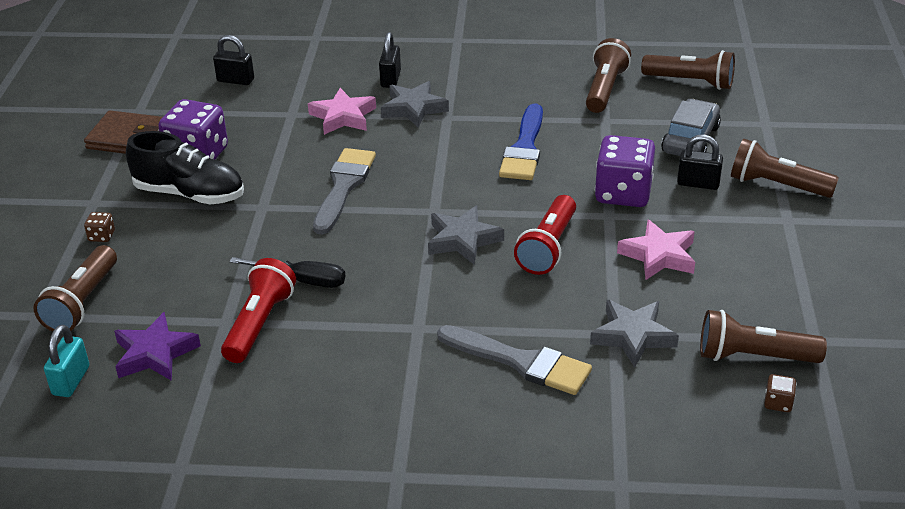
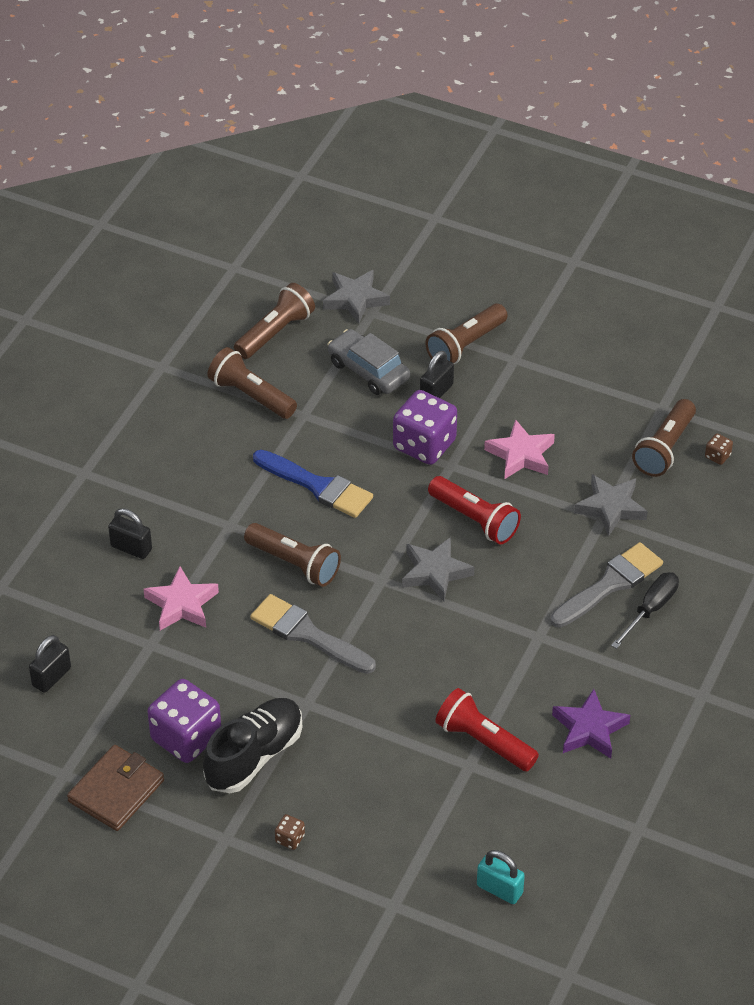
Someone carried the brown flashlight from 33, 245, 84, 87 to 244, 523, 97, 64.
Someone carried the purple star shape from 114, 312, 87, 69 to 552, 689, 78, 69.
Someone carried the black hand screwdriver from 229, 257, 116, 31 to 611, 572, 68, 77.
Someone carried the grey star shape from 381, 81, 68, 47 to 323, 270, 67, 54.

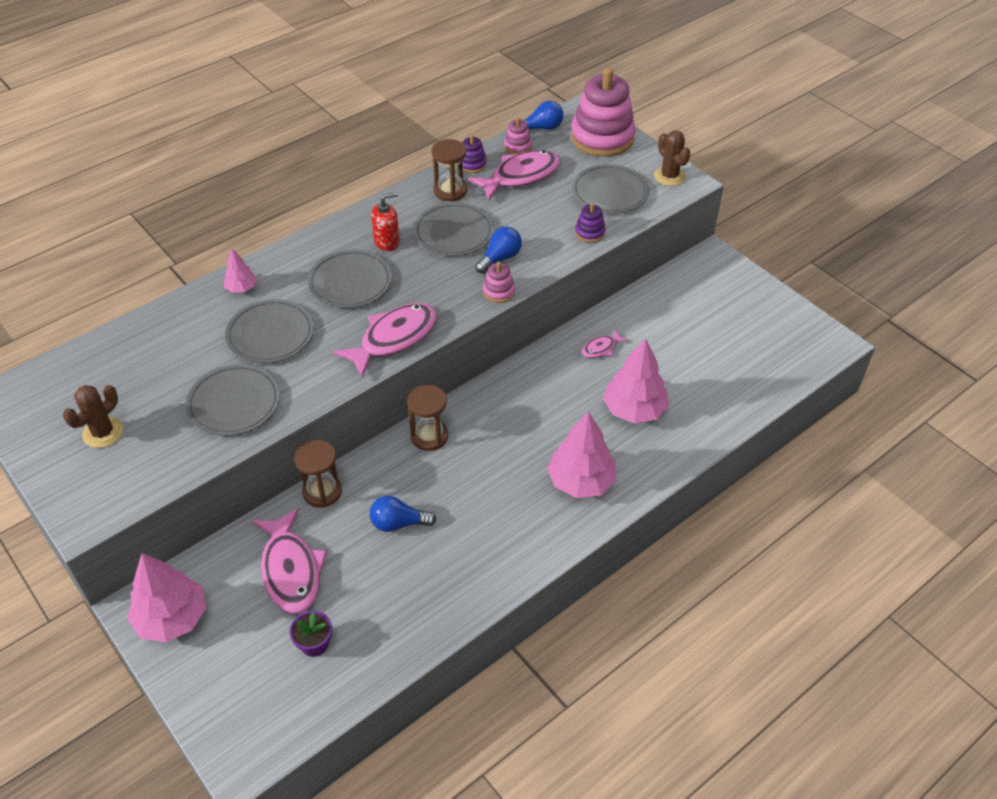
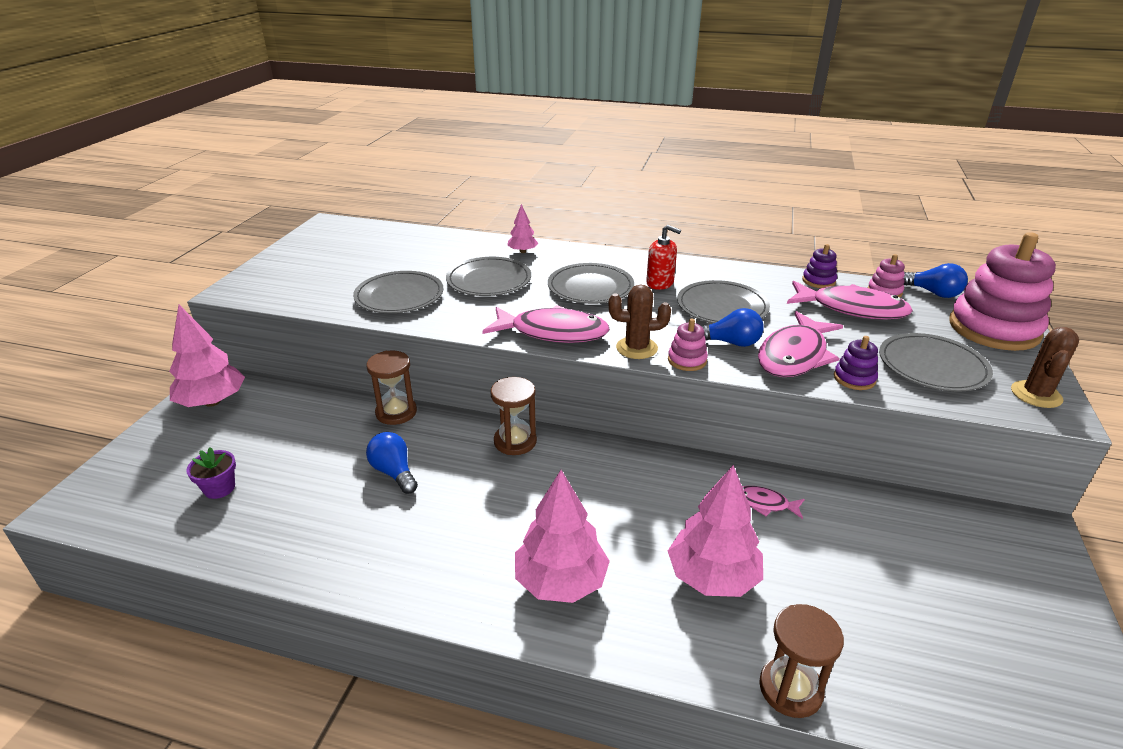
Someone carried the brown prickly plant from 63, 385, 60, 63 to 609, 285, 62, 74.
Someone carried the pink toy fish from 252, 507, 75, 106 to 758, 311, 85, 66.
Someone carried the brown sandglass from 431, 139, 36, 63 to 759, 604, 85, 114.

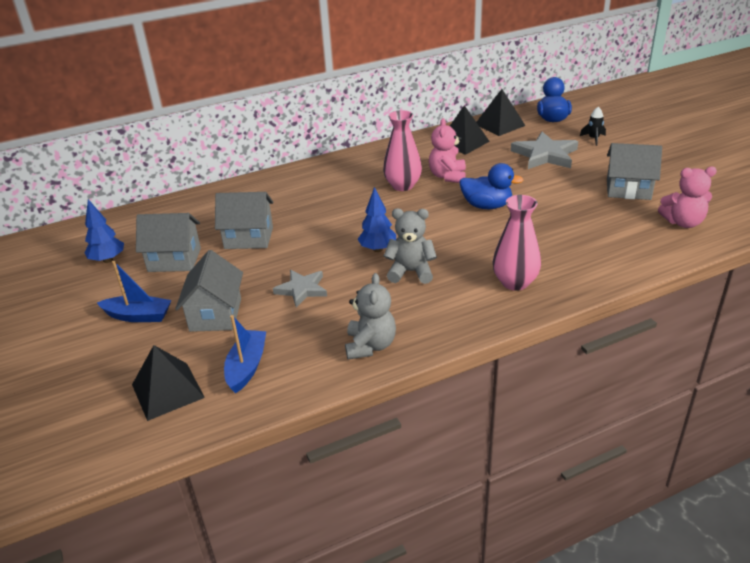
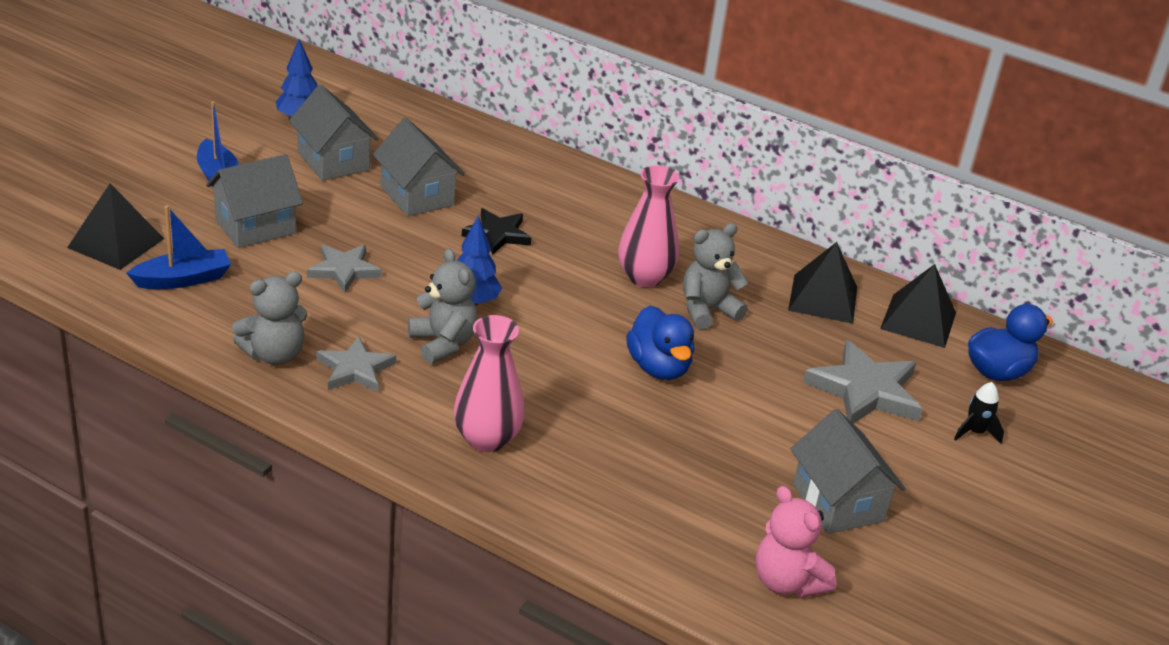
Someone put down the grey star shape at 317, 336, 79, 56.
Someone put down the black star shape at 462, 208, 69, 47.
Someone repainted the pink stuffed bear at 429, 118, 37, 65, which became the grey stuffed bear at 683, 223, 65, 106.

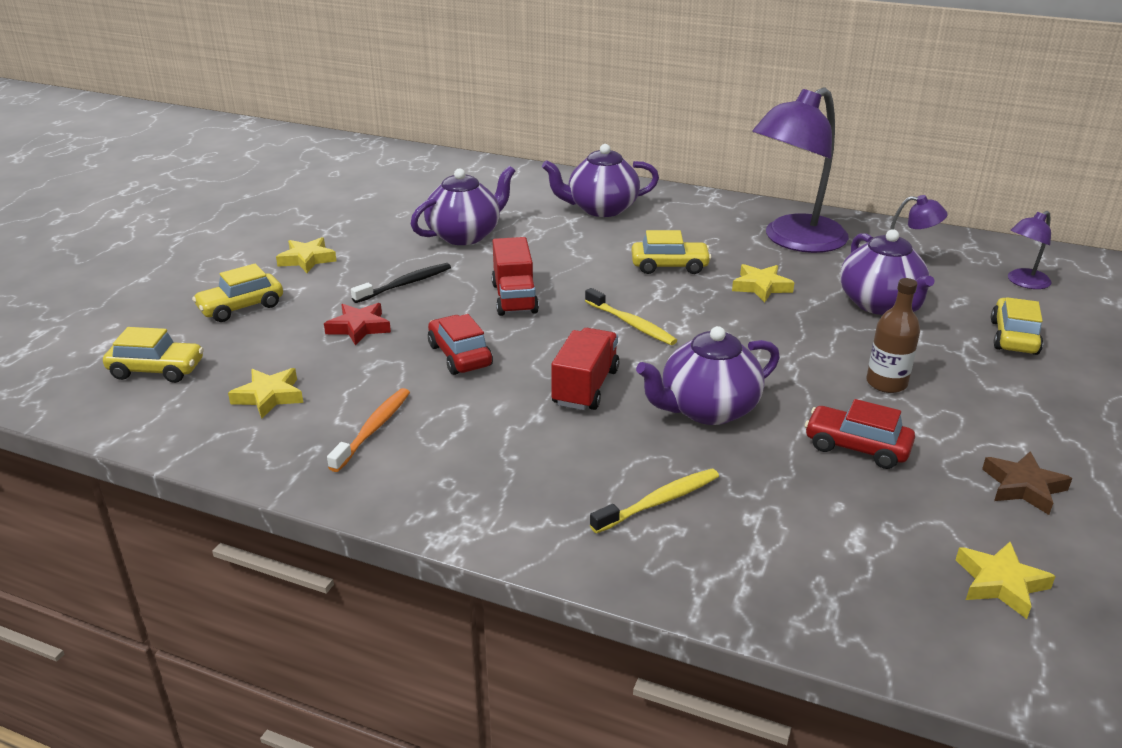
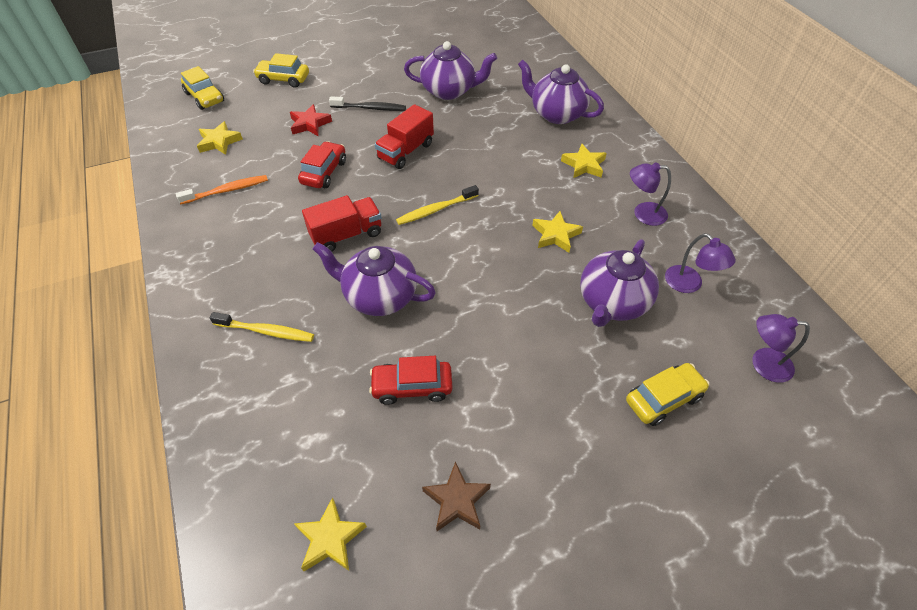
Someone took away the golden car at 631, 230, 81, 44.
Someone took away the brown flask at 866, 278, 54, 115.
Someone carried the golden star shape from 276, 237, 61, 36 to 561, 144, 46, 34.
Someone rotated the golden dental brush at 585, 288, 92, 57 by 60 degrees clockwise.
Someone rotated the crimson car at 805, 399, 110, 70 by 75 degrees counterclockwise.
Someone scaled the purple reading lamp at 752, 87, 97, 166 by 0.46.

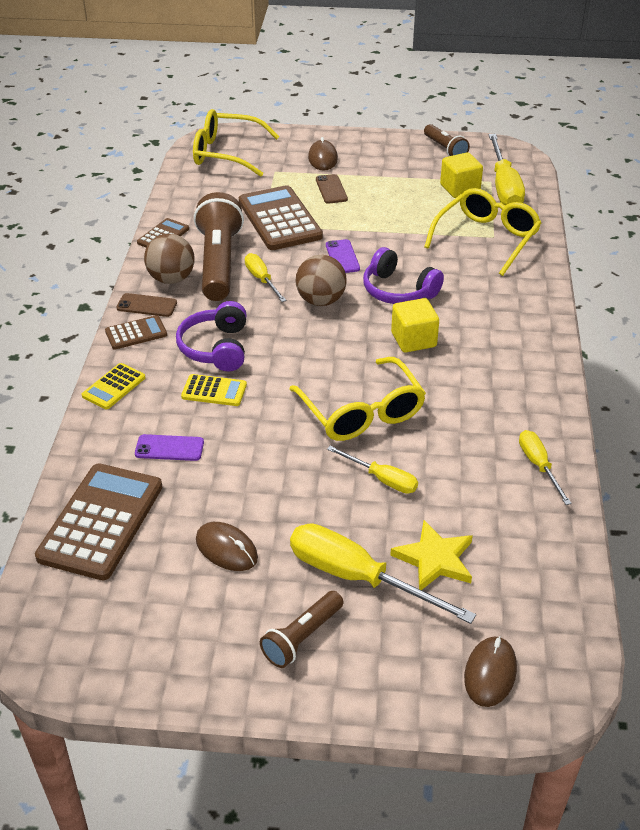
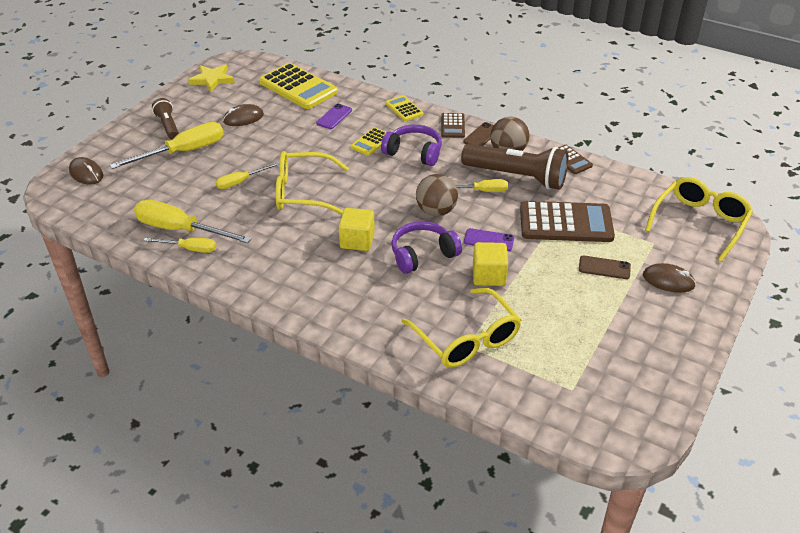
Someone took away the brown flashlight at 424, 124, 46, 32.
Someone carried the golden star shape from 390, 520, 83, 70 to 188, 64, 47, 28.
Someone carried the golden block from 440, 152, 43, 46 to 473, 242, 35, 44.
Someone carried the golden hand screwdriver from 489, 134, 36, 72 to 134, 200, 118, 43.
Someone repainted the brown calculator at 35, 463, 127, 117, which became the golden calculator at 259, 63, 79, 46.

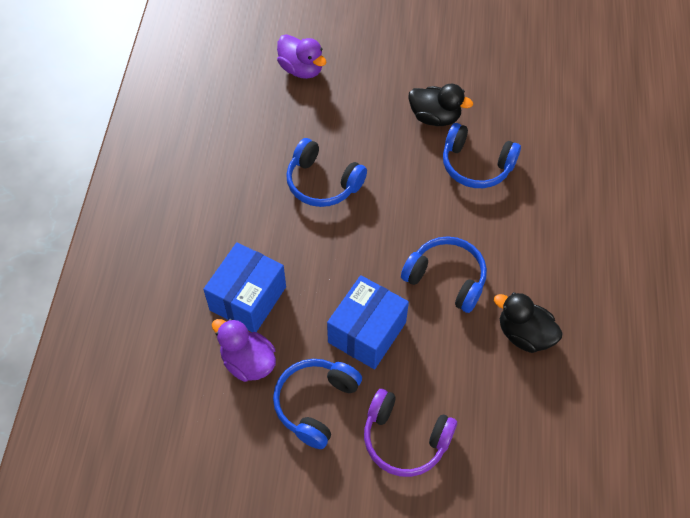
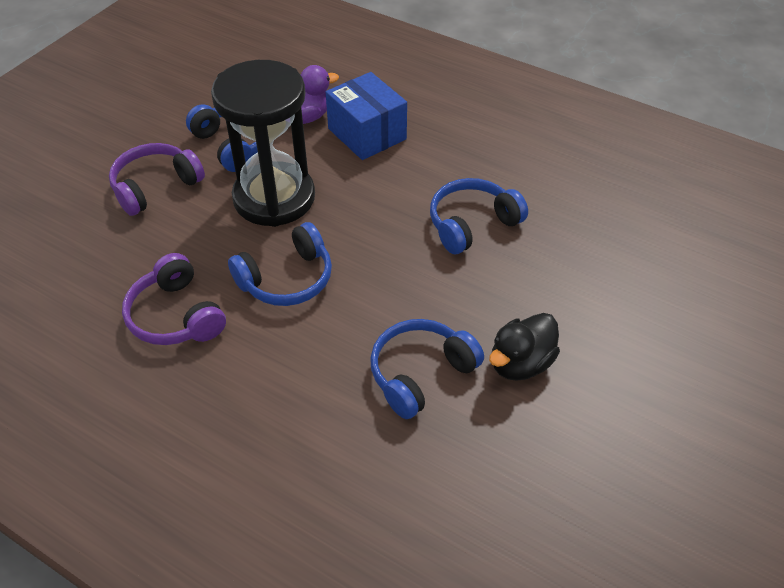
Someone took away the purple toy duck at 277, 34, 49, 45.
Someone swapped the blue parcel at 327, 275, 82, 94 for the black sandglass at 211, 60, 104, 167.
Someone swapped the black toy duck at 494, 292, 69, 61 for the purple over-ear headphones at 122, 253, 104, 92.

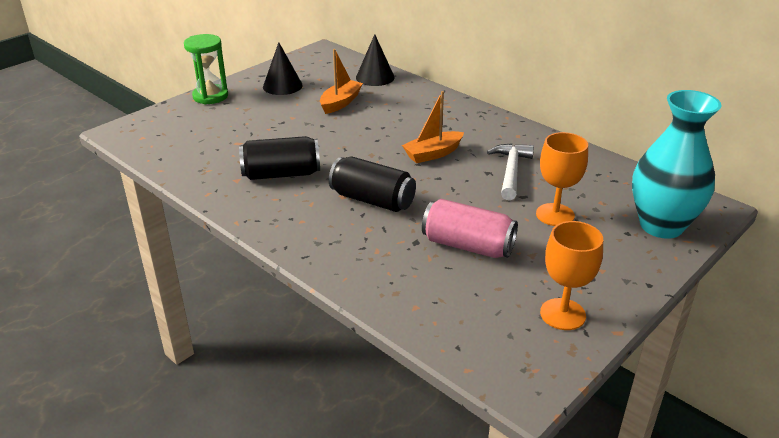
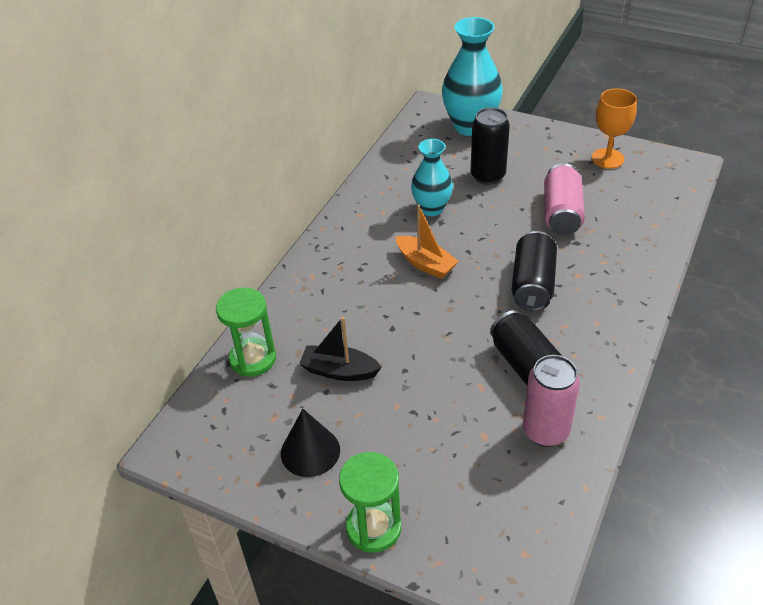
Someone put down the pink soda can at 523, 355, 57, 92.
Someone swapped the black cone shape at 356, 34, 39, 52 for the emerald sandglass at 216, 287, 60, 90.
Someone swapped the white hammer at 487, 143, 47, 57 for the aqua vase at 411, 139, 42, 77.
Someone swapped the orange-coloured wine glass at 536, 132, 52, 94 for the black soda can at 470, 107, 40, 78.
Someone repainted the orange-coloured sailboat at 320, 49, 43, 65, which became the black sailboat at 299, 317, 83, 64.

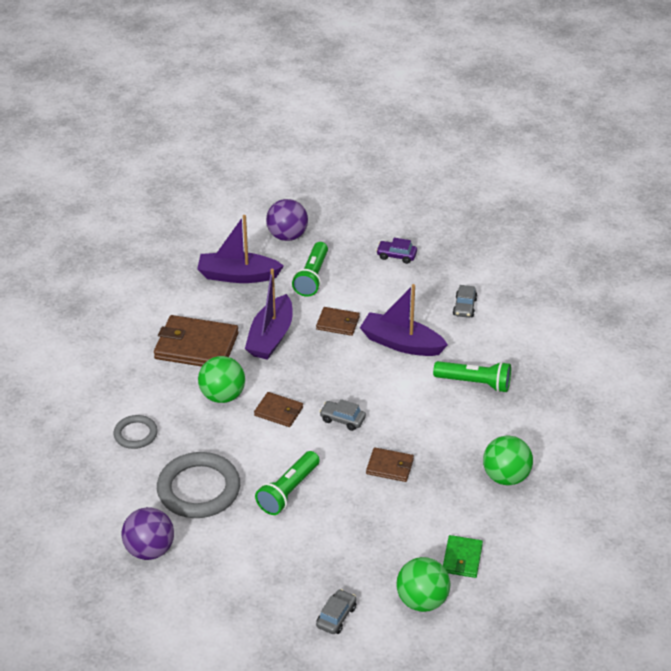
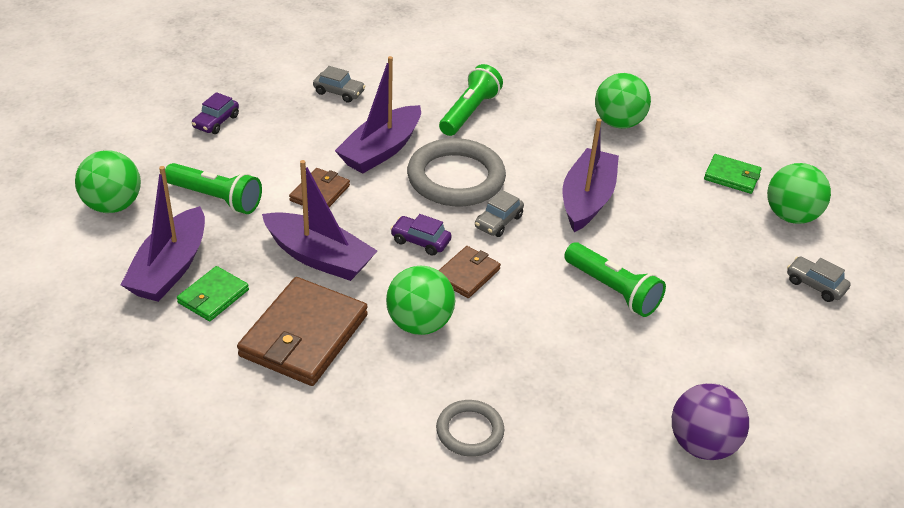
Someone put down the emerald wallet at 177, 266, 72, 55.
Someone put down the purple car at 390, 214, 62, 42.
Someone carried the grey torus from 157, 452, 83, 66 to 407, 138, 99, 68.
Someone swapped the brown wallet at 366, 447, 48, 35 for the purple sailboat at 563, 119, 56, 113.
Someone repainted the purple sphere at 266, 199, 42, 42, which became the emerald sphere at 75, 150, 66, 63.

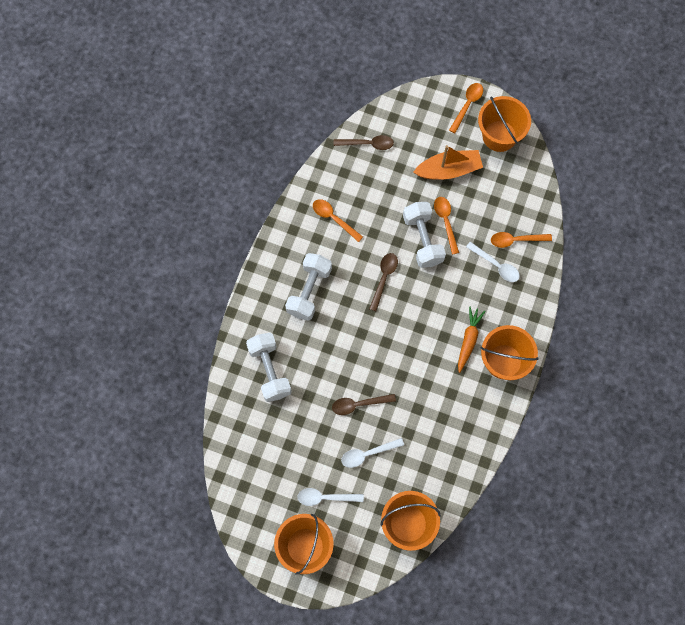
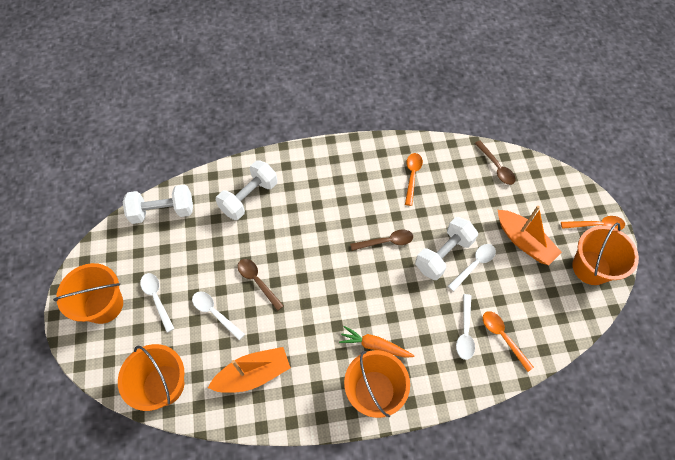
Someone put down the orange-coloured sailboat at 208, 347, 83, 46.
Someone carried the white dumbbell from 285, 253, 47, 68 to 123, 184, 70, 40.
Someone repainted the orange-coloured teaspoon at 434, 197, 25, 58, which became the white teaspoon at 448, 244, 48, 47.
Someone rotated the orange-coloured toy carrot at 458, 307, 28, 66 by 150 degrees counterclockwise.

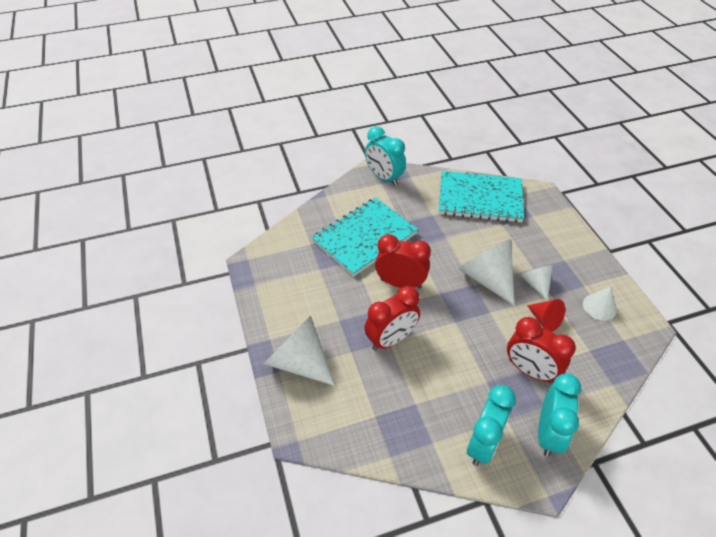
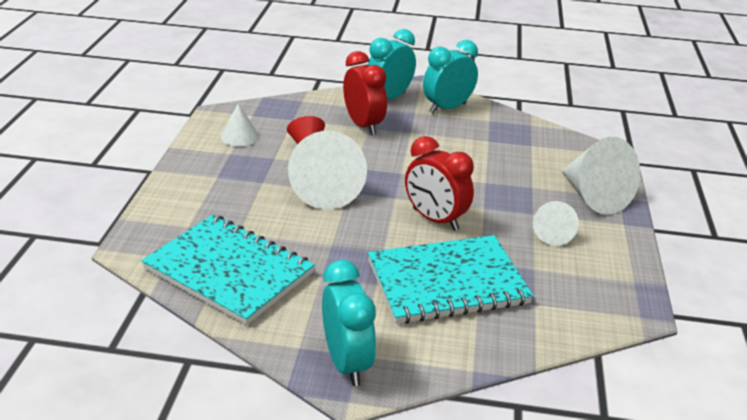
Someone took away the crimson alarm clock at 364, 286, 56, 65.
Someone carried the white cone shape from 521, 265, 32, 36 to 533, 201, 46, 45.

